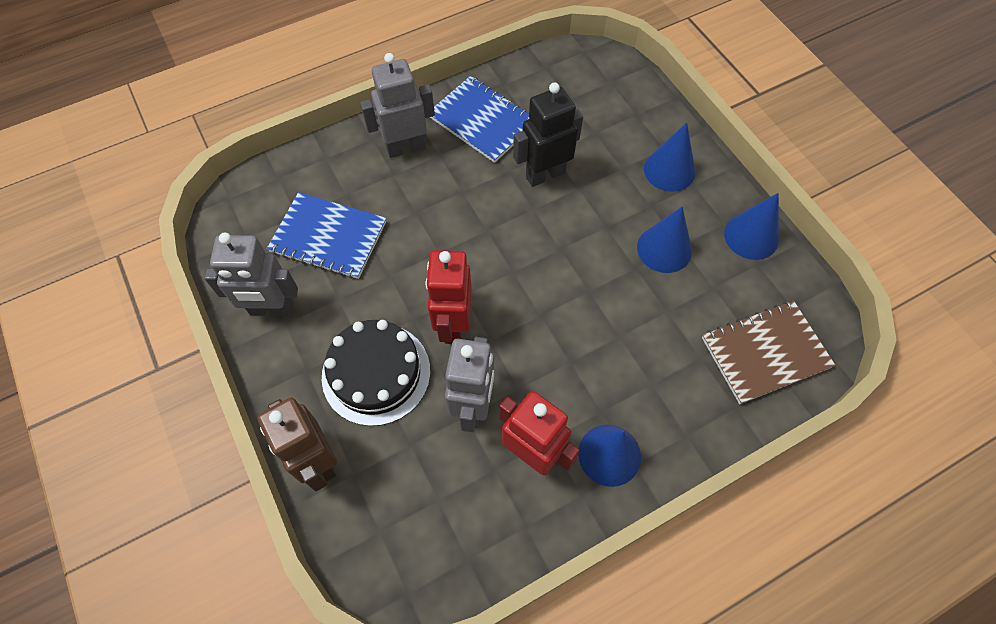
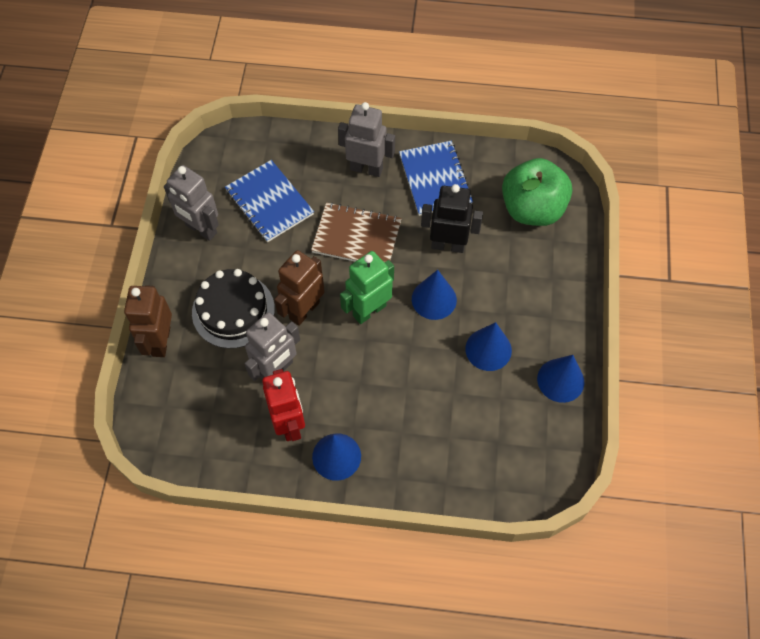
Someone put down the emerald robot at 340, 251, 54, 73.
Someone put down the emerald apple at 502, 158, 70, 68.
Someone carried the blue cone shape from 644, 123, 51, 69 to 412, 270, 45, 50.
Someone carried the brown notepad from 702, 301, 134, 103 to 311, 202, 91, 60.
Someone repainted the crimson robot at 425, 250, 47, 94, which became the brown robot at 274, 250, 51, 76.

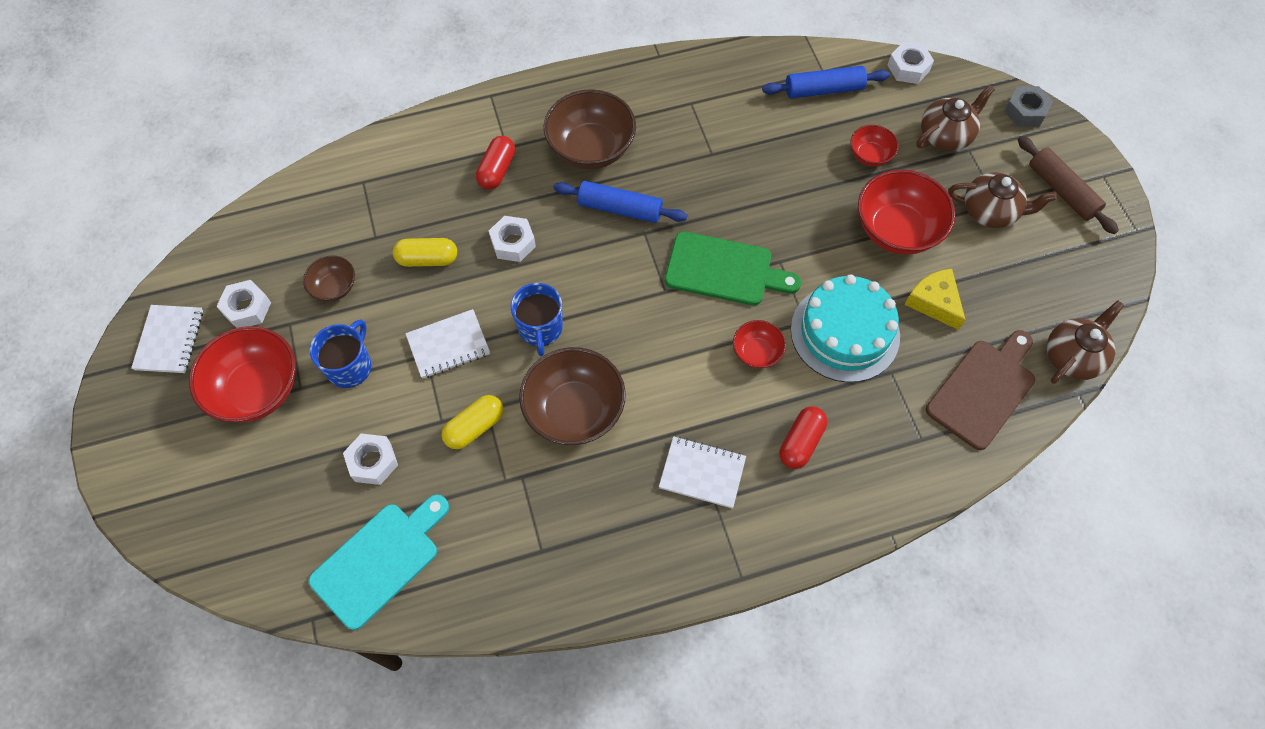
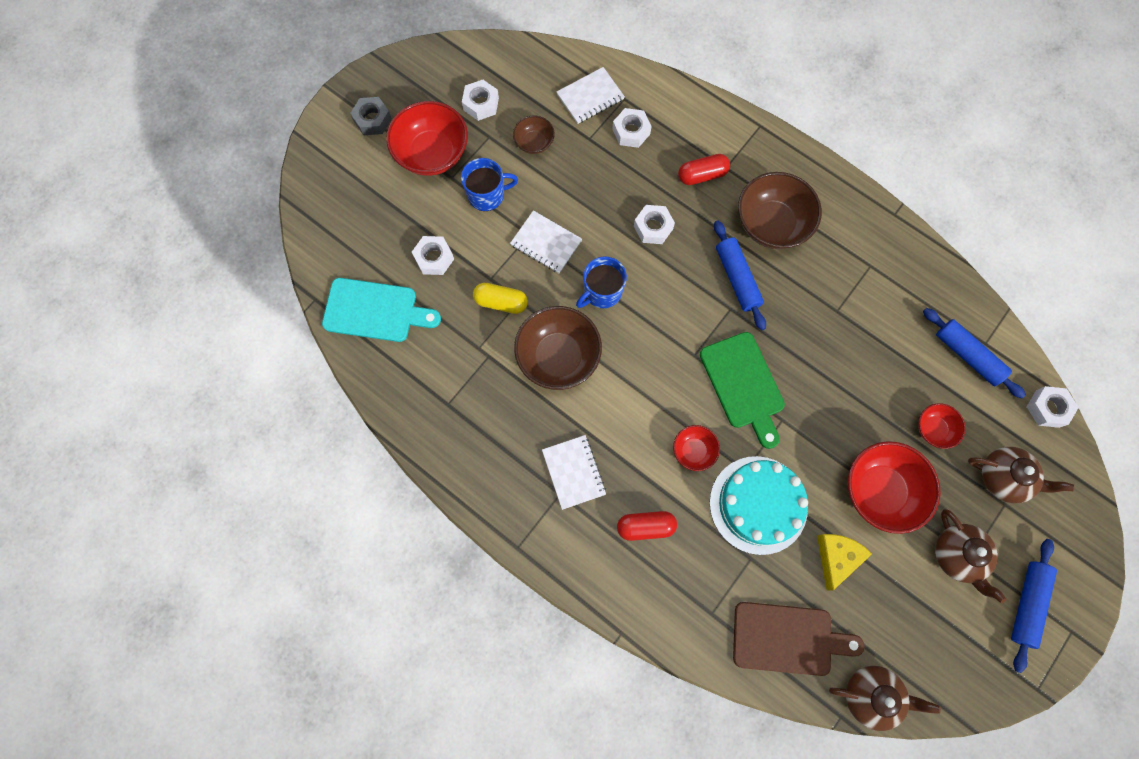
Someone took away the golden capsule at 393, 238, 64, 29.
Someone put down the white hexagon nut at 612, 108, 40, 40.
Someone carried the white notepad from 131, 305, 72, 68 to 557, 67, 68, 57.
Someone carried the grey hexagon nut from 1004, 86, 49, 41 to 350, 97, 42, 38.
Someone repainted the brown pastry roller at 1018, 136, 101, 98, which became the blue pastry roller at 1011, 539, 46, 134.

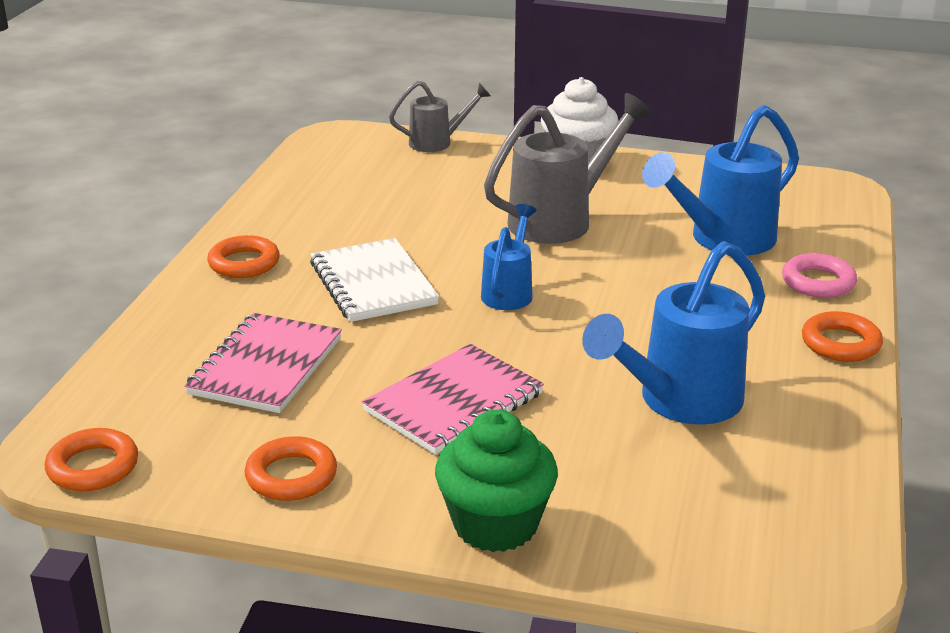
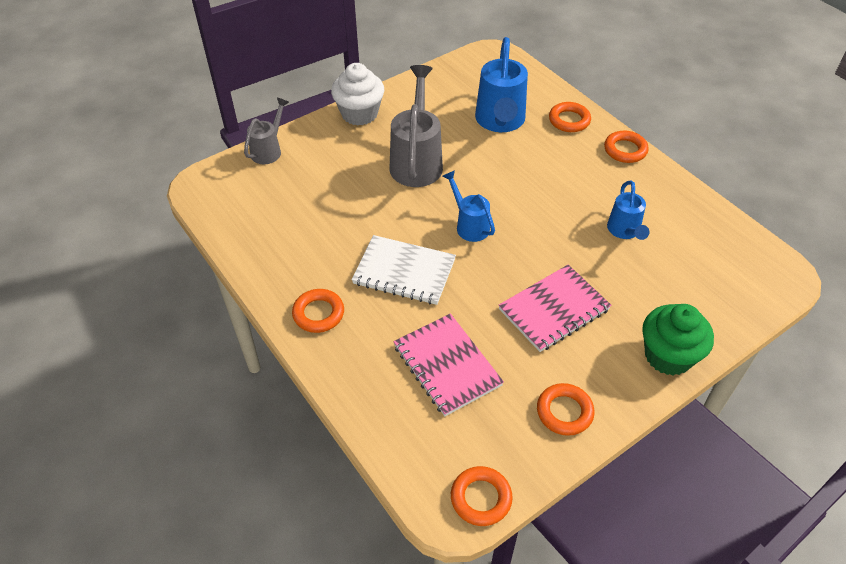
Someone repainted the pink torus at 782, 253, 75, 45, which became the orange-coloured torus at 549, 102, 42, 30.
Someone rotated the pink notepad at 362, 344, 182, 111 by 60 degrees clockwise.
Someone scaled the blue sprinkling can at 582, 241, 183, 184 by 0.58.

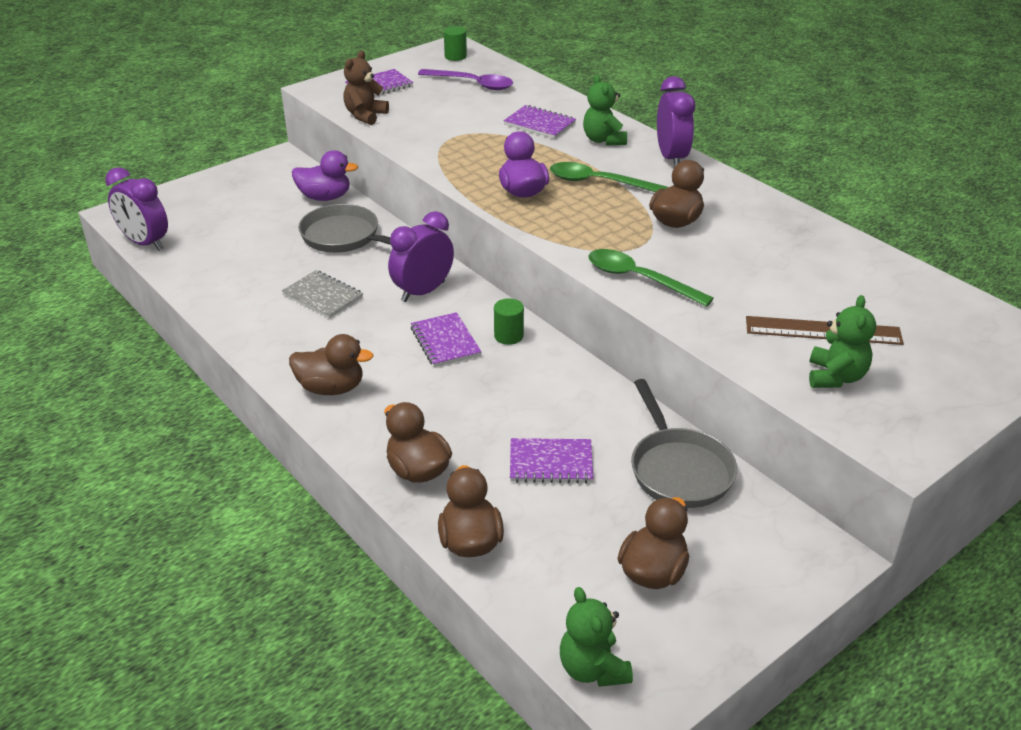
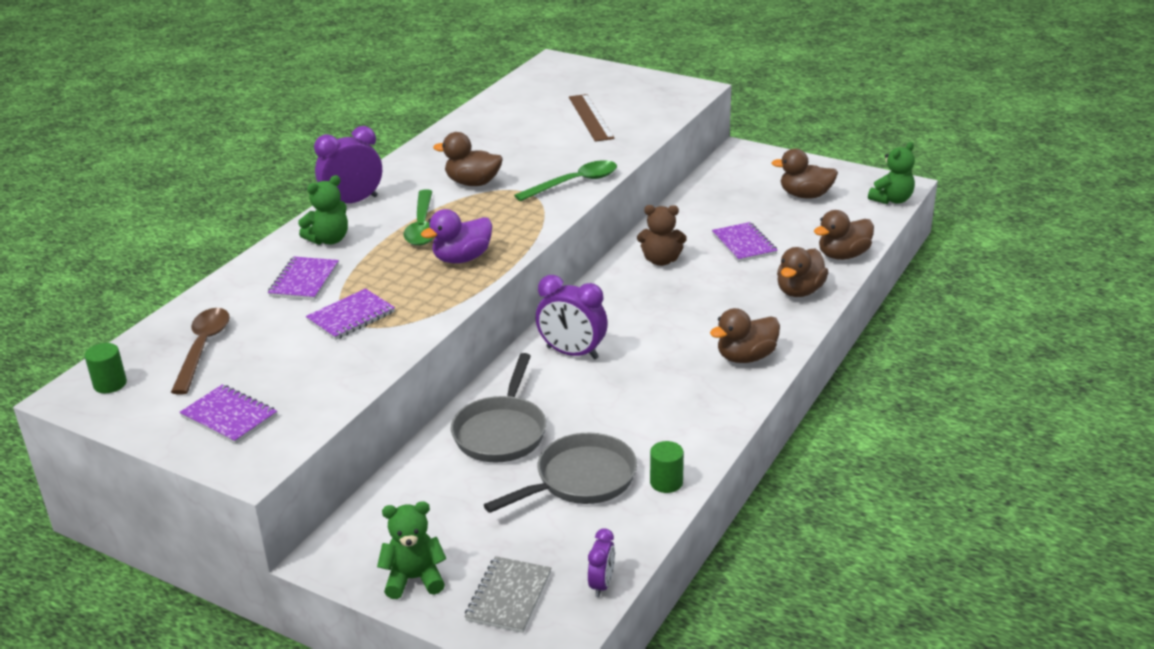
Someone took away the purple toy duck at 292, 150, 66, 51.
Someone carried the grey notepad from 282, 270, 81, 49 to 464, 556, 87, 77.
Someone carried the brown stuffed bear from 343, 51, 46, 74 to 637, 205, 50, 61.
Someone carried the purple notepad from 411, 312, 70, 55 to 306, 288, 89, 52.
Someone carried the emerald cylinder shape from 494, 298, 30, 47 to 650, 441, 34, 52.
Someone carried the grey frying pan from 631, 379, 106, 129 to 484, 433, 153, 80.
Someone carried the emerald stuffed bear from 809, 295, 67, 93 to 377, 501, 69, 98.
Someone repainted the purple teaspoon at 418, 69, 95, 21, which became the brown teaspoon at 171, 308, 59, 87.
Someone rotated the brown toy duck at 289, 334, 85, 61 by 105 degrees counterclockwise.
Someone rotated the emerald teaspoon at 589, 249, 125, 58 by 135 degrees counterclockwise.
Someone scaled the purple alarm clock at 105, 167, 63, 84 by 0.56.

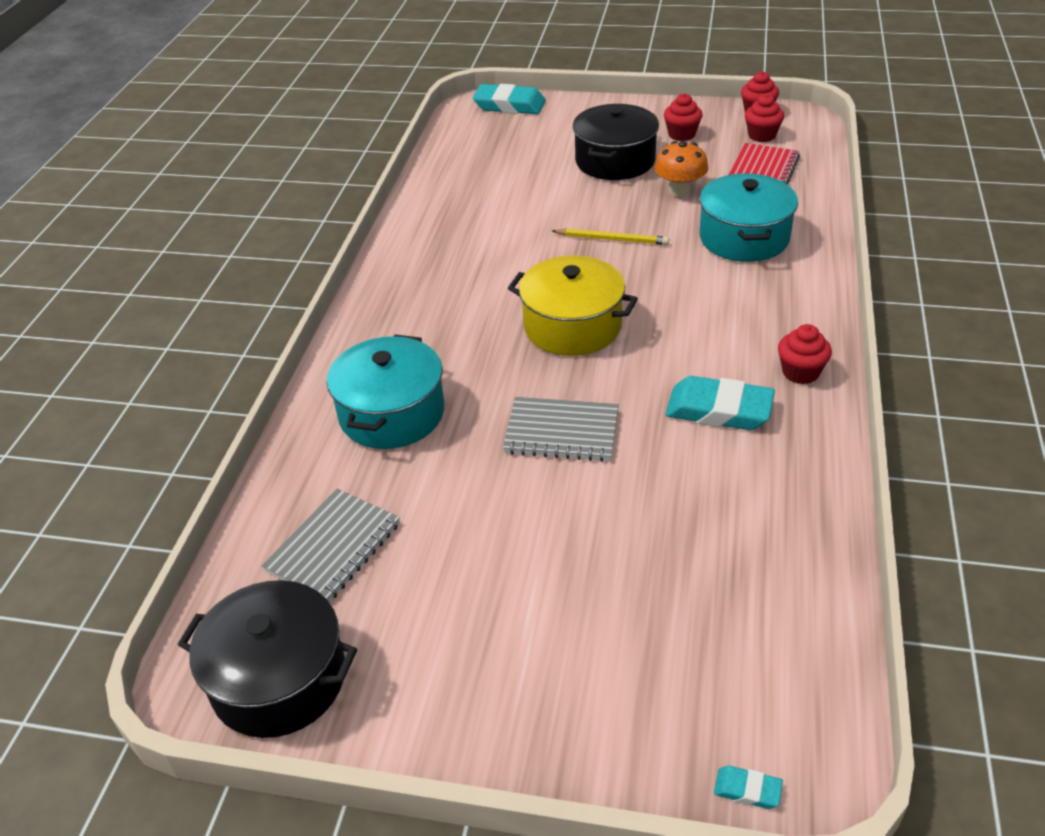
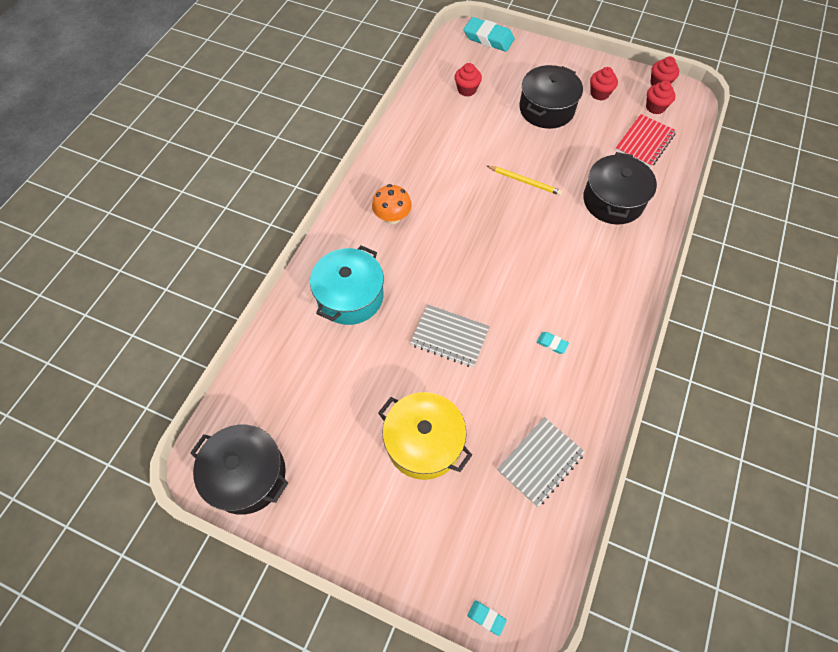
Someone carried the grey notepad from 262, 489, 138, 113 to 497, 417, 88, 90.
Someone carried the golden cooking pot from 508, 256, 130, 100 to 378, 392, 94, 88.
Someone carried the orange-coloured fungus from 655, 141, 53, 56 to 372, 184, 40, 40.
Someone carried the crimson cupcake from 778, 324, 54, 60 to 455, 63, 27, 33.
Someone repainted the aqua cooking pot at 699, 173, 99, 89, which became the black cooking pot at 583, 152, 74, 73.
Someone scaled the aqua gum eraser at 666, 376, 109, 54 by 0.45.

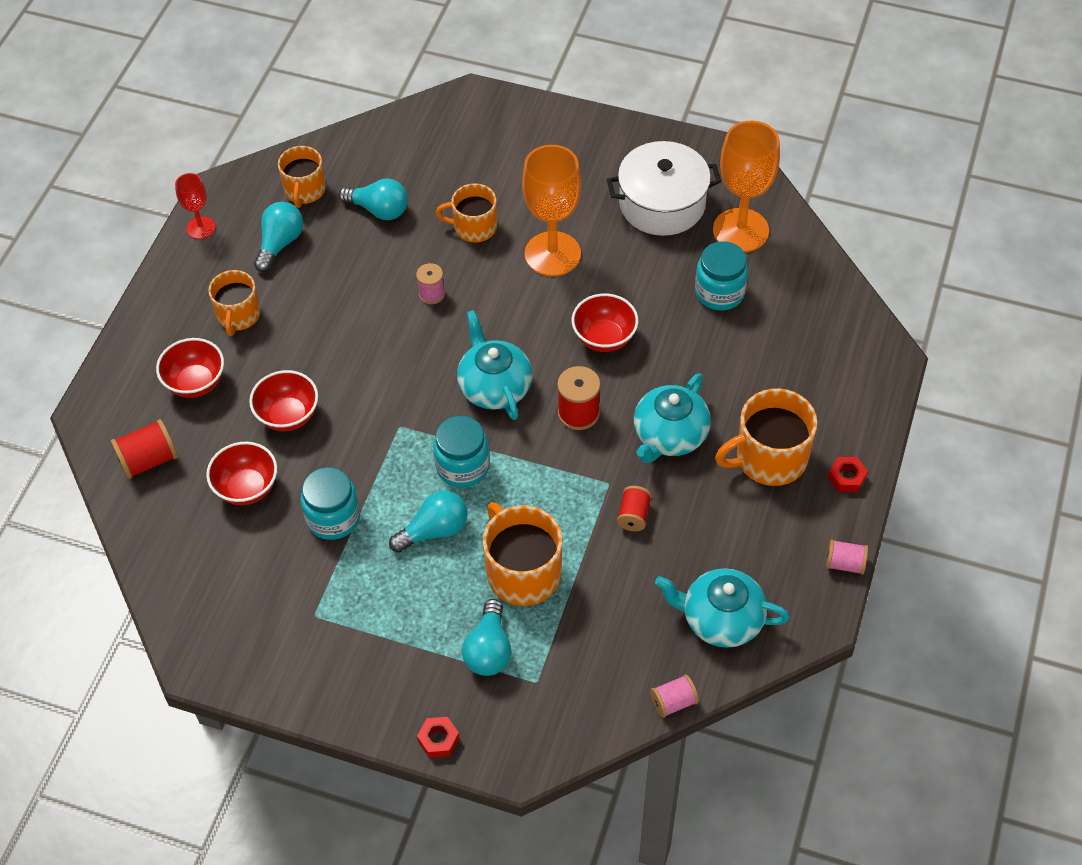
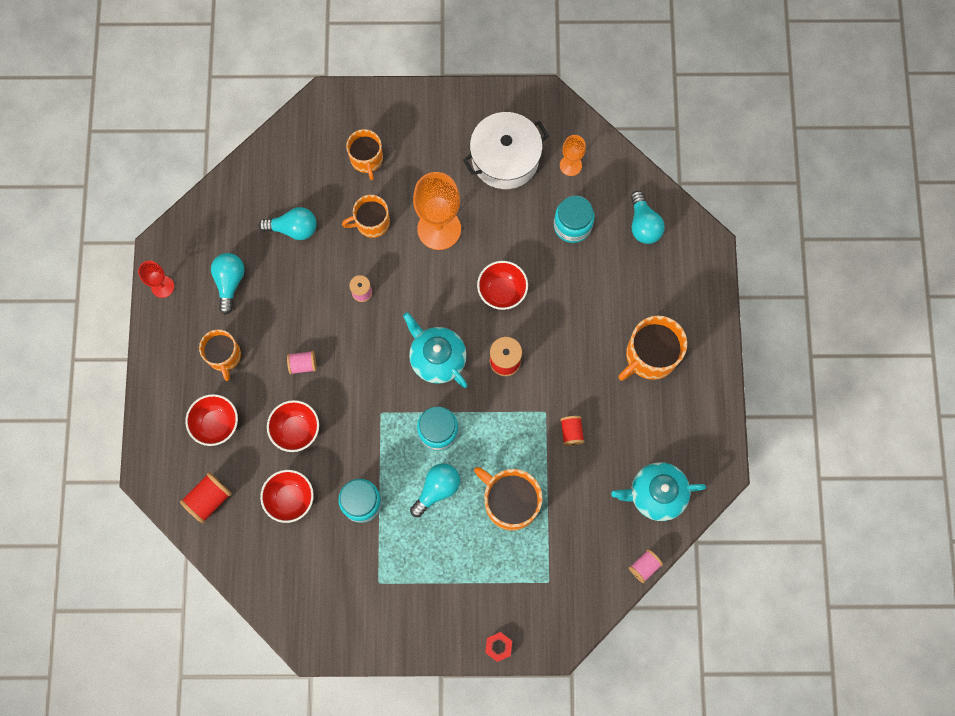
Someone took away the aqua tea pot at 634, 373, 77, 90.
Someone took away the crimson hexagon nut at 828, 457, 40, 35.
Someone carried the orange-coloured coffee mug from 278, 146, 48, 62 to 346, 129, 37, 51.
Someone carried the aqua lightbulb from 462, 599, 49, 77 to 631, 191, 34, 53.
Someone carried the pink spool from 826, 539, 42, 36 to 287, 351, 30, 23.
Someone scaled the orange-coloured wine glass at 713, 121, 67, 131 by 0.52.

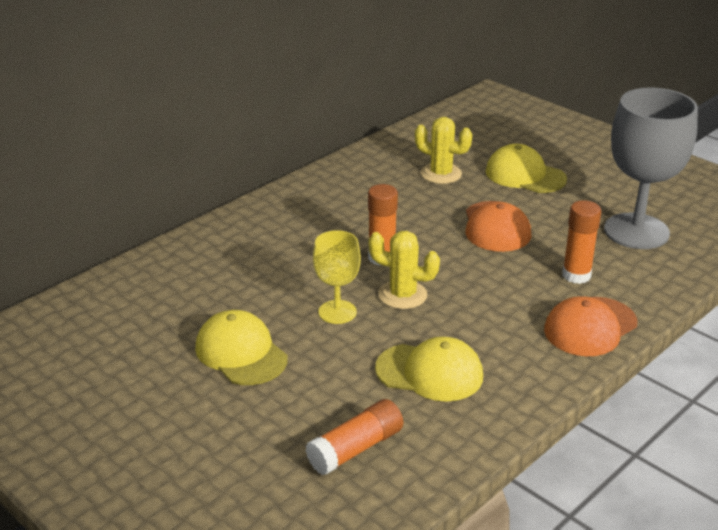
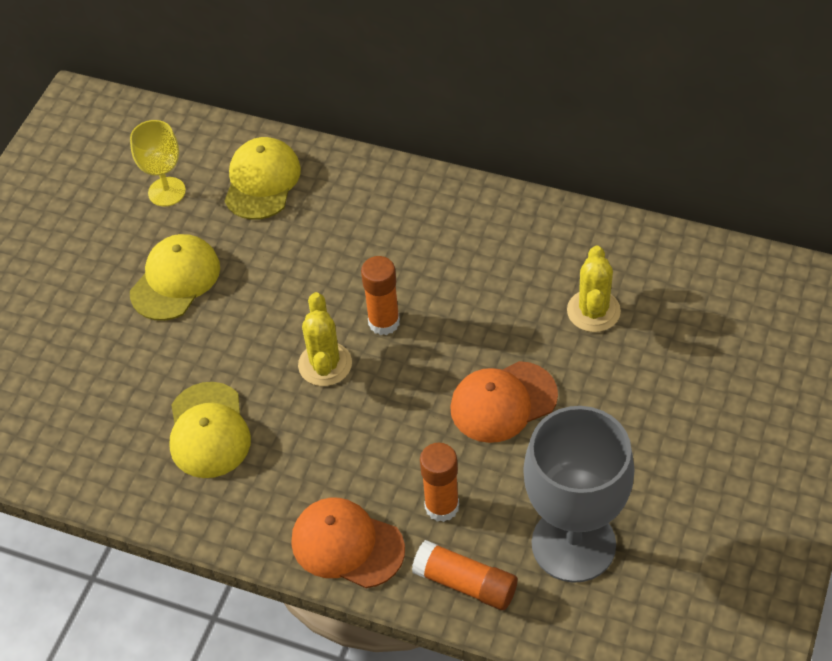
Someone carried the orange-coloured glue from 306, 399, 97, 76 to 412, 540, 105, 70.
Someone carried the golden wine glass from 313, 230, 48, 94 to 130, 120, 56, 86.
Someone carried the golden peaked cap from 486, 144, 81, 49 to 225, 137, 76, 83.

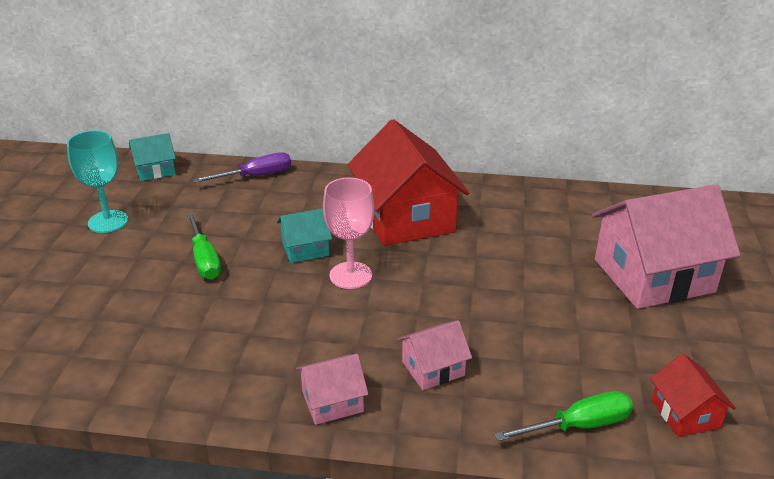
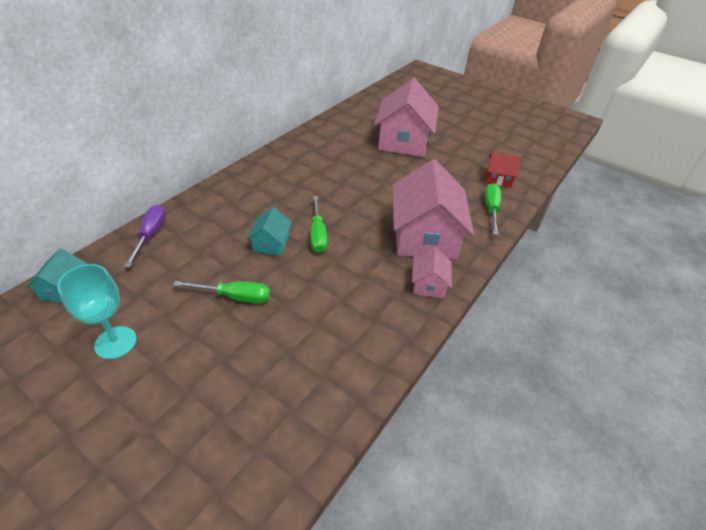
Someone took away the crimson cottage at 348, 119, 121, 127.
Someone swapped the pink wine glass at 323, 178, 52, 111 for the emerald hand screwdriver at 310, 196, 17, 57.
Someone scaled the pink cottage at 397, 320, 75, 70 by 2.12.

